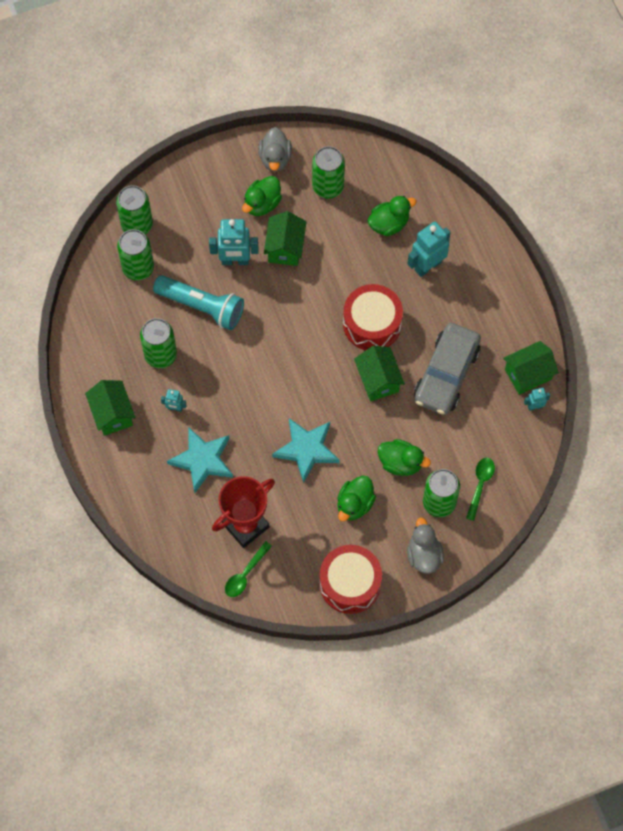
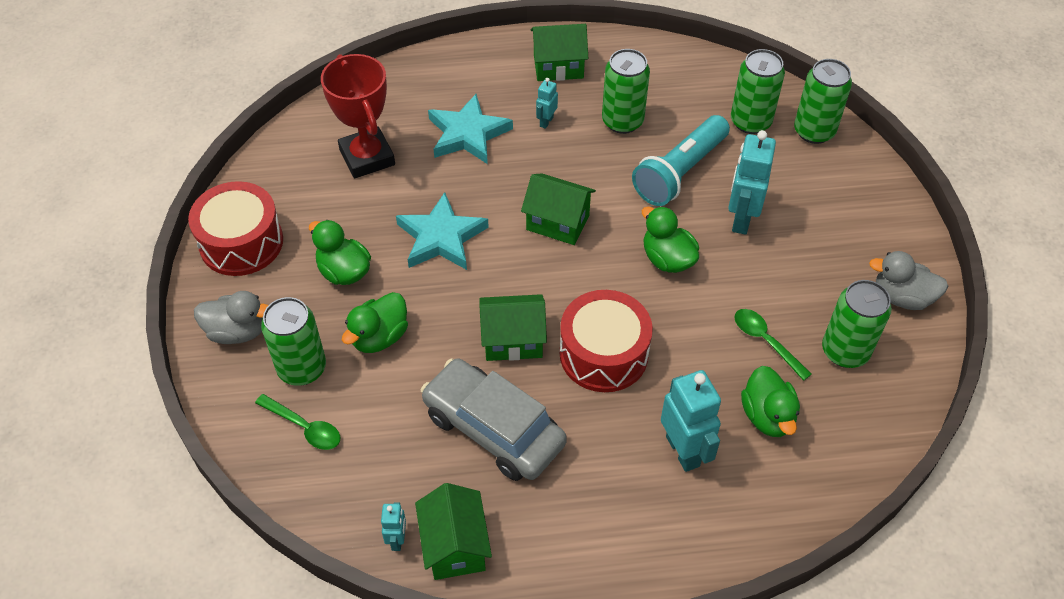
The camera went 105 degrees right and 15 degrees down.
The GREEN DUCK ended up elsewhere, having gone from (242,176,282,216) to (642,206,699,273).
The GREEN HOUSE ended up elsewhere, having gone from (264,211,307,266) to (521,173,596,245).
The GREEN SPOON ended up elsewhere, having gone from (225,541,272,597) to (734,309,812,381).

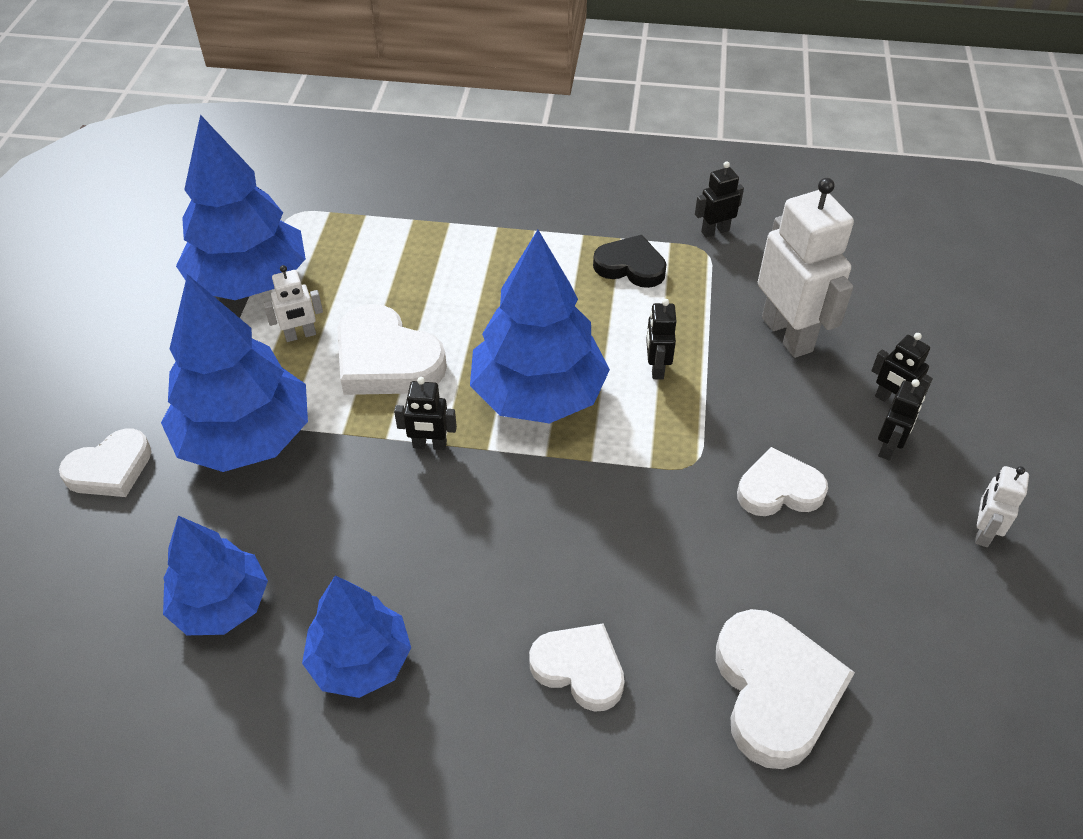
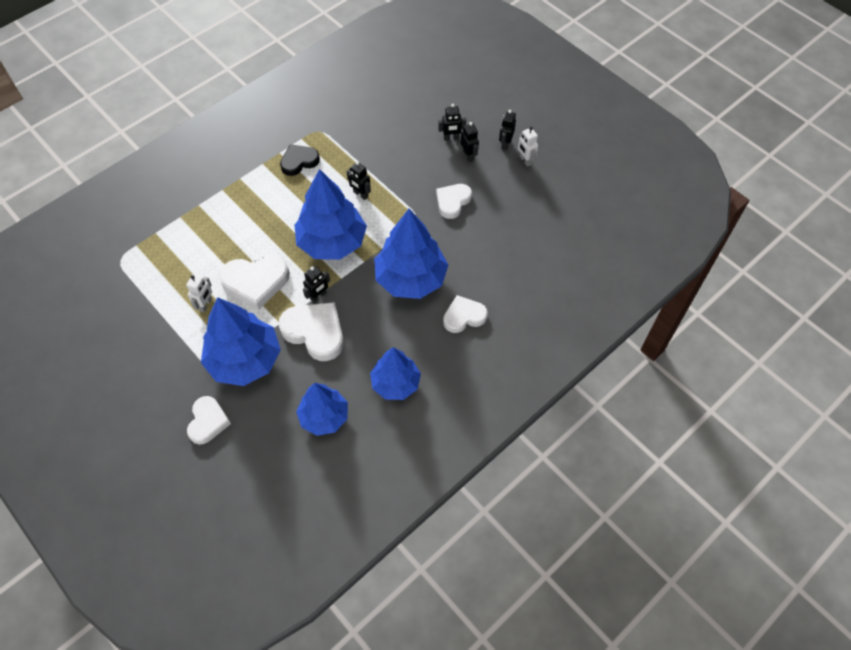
The camera went 50 degrees left and 10 degrees up.
The BLUE FIR TREE ended up elsewhere, having gone from (176,115,306,300) to (374,209,448,299).
The BLACK TOY ROBOT ended up elsewhere, having gone from (695,161,744,238) to (499,110,516,150).
The second view lost the WHITE TOY ROBOT at (758,178,854,358).
The WHITE HEART ended up elsewhere, having gone from (716,609,855,769) to (278,302,344,361).

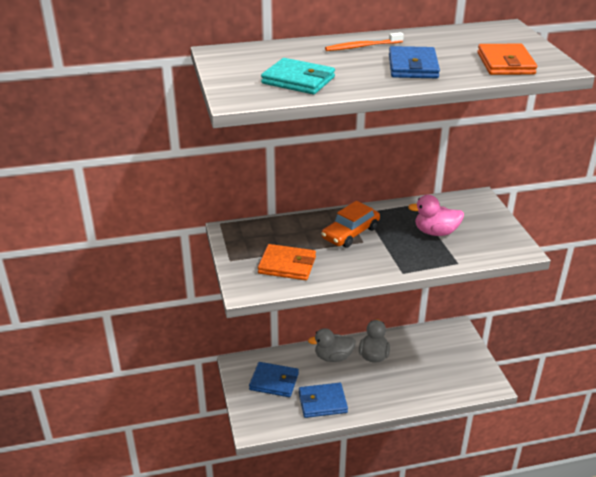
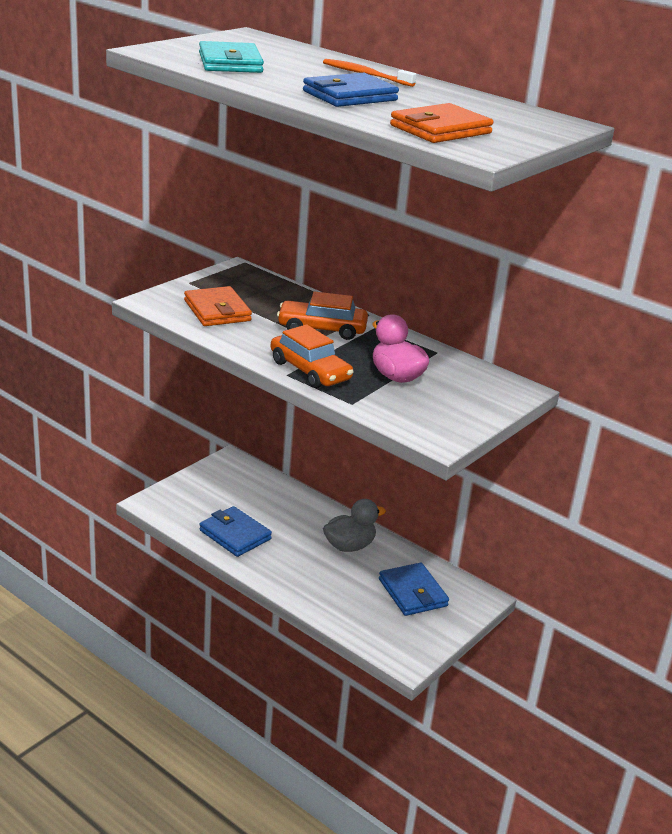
The camera went 50 degrees right and 5 degrees down.
The second view lost the GREY DUCK at (308,328,356,362).
The BLUE WALLET ended up elsewhere, having gone from (249,362,299,397) to (379,563,449,616).
The second view gained the BRIGHT ORANGE AUTOMOBILE at (271,324,354,388).

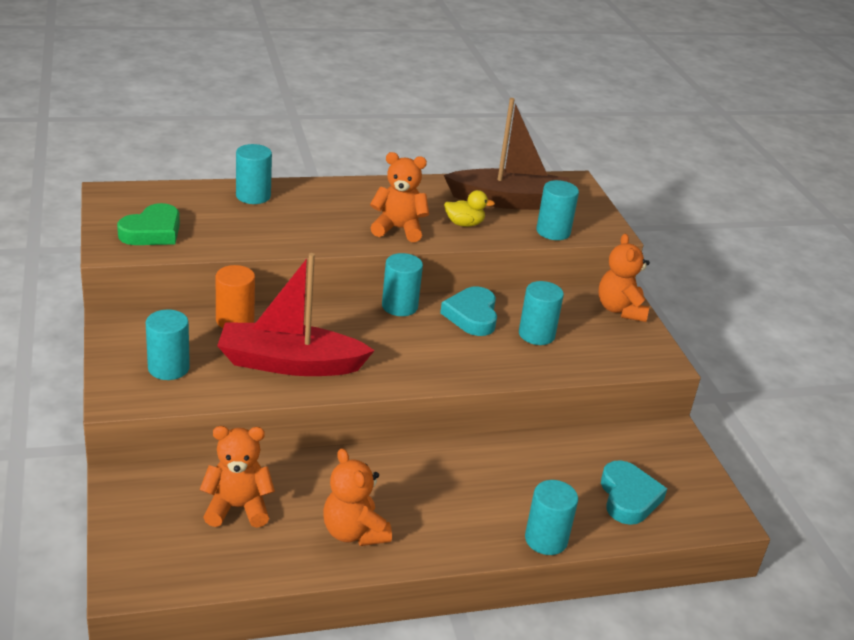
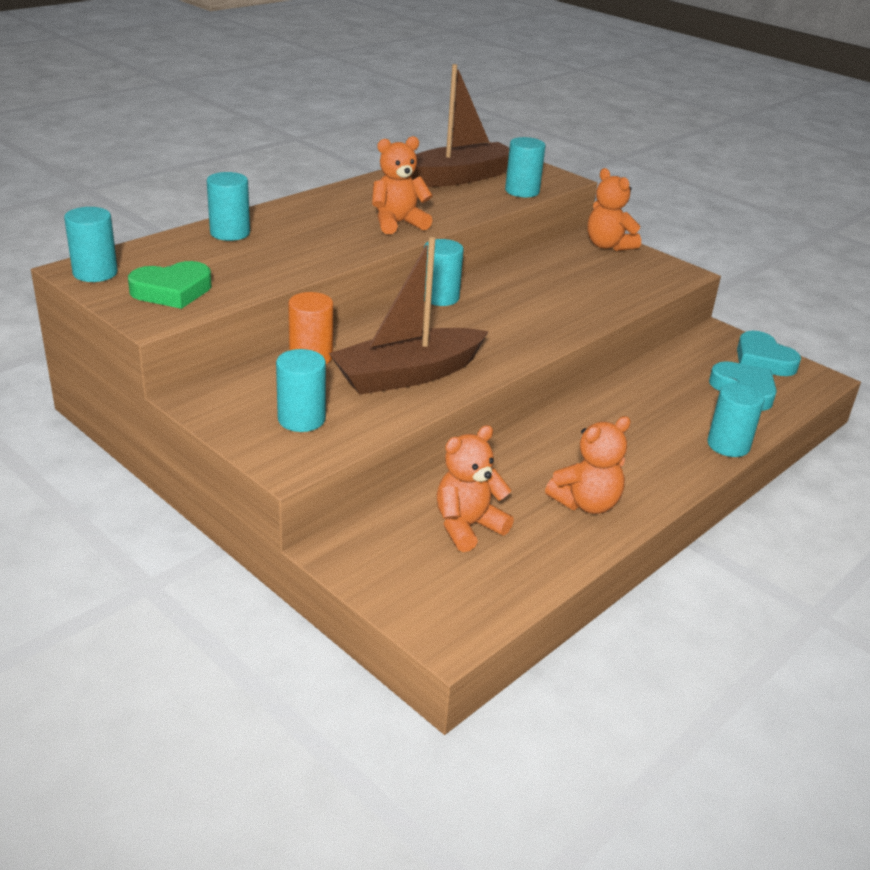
The camera went 30 degrees left and 0 degrees up.
The second view lost the YELLOW DUCK at (444,190,495,227).
The GREEN HEART at (117,203,180,245) ended up facing another way, 60 degrees clockwise from before.
What was the SCARLET TOY BOAT at (217,253,375,376) turned into the RUSSET TOY BOAT at (329,237,489,394).
The AQUA SOLID CYLINDER ended up elsewhere, having gone from (519,281,564,345) to (64,207,118,282).
The AQUA HEART ended up elsewhere, having gone from (440,286,497,336) to (737,331,801,376).
The BRIGHT ORANGE TEDDY at (323,448,392,546) ended up facing another way, 60 degrees counterclockwise from before.

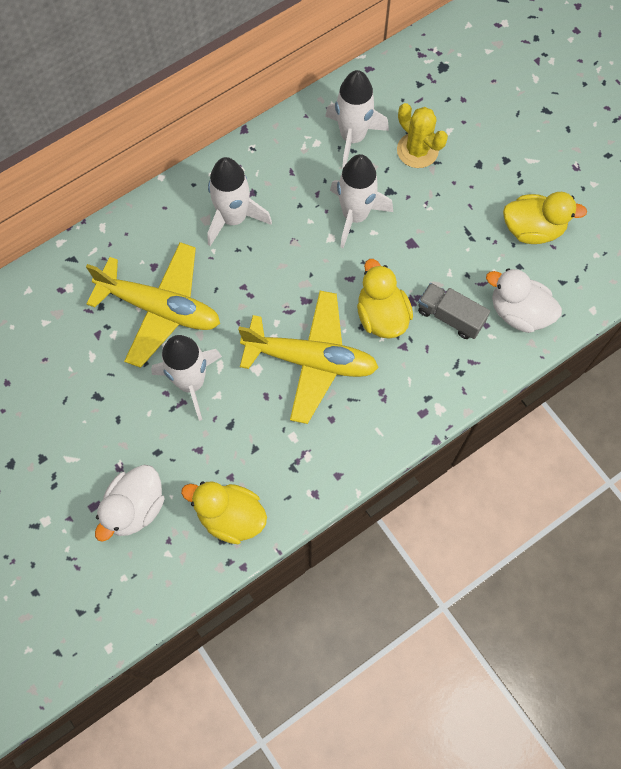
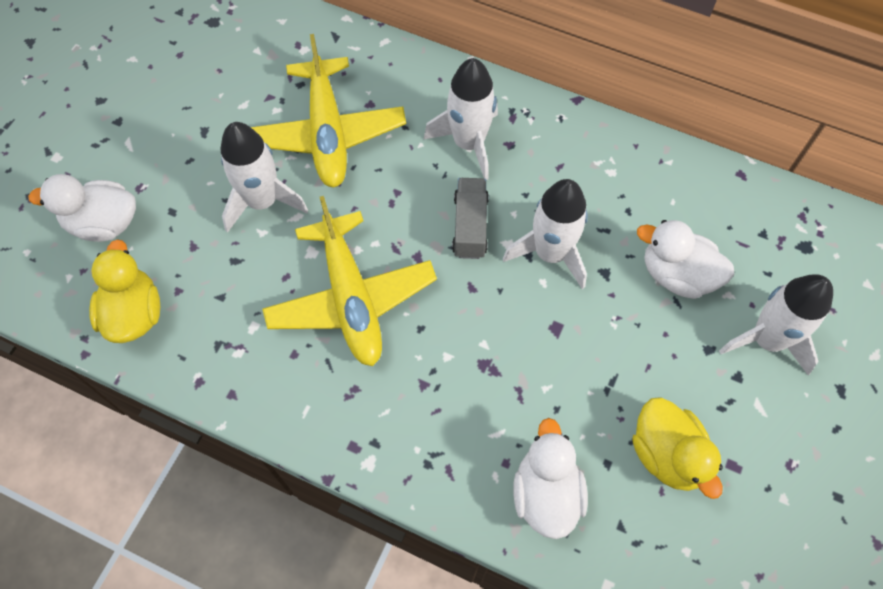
The camera went 60 degrees right and 5 degrees down.
The WHITE SPACESHIP ended up elsewhere, having gone from (325,70,389,169) to (719,274,833,375).
Where the YELLOW PRICKLY PLANT stood at (397,103,448,168), the WHITE DUCK came to stand at (637,220,734,299).
The second view lost the YELLOW DUCK at (357,259,413,339).
The GREY TOY TRUCK ended up elsewhere, having gone from (418,283,490,339) to (452,178,489,259).

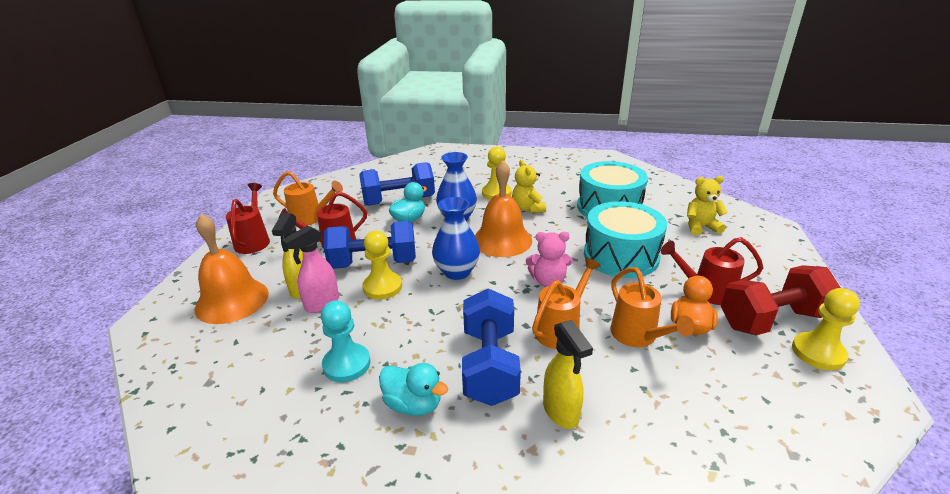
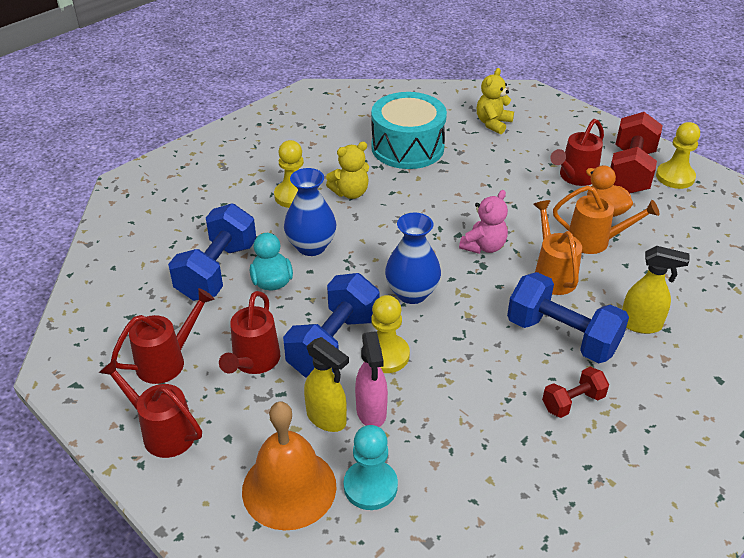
The camera went 55 degrees left and 10 degrees up.
The YELLOW TEDDY at (512,160,546,213) ended up facing another way, 45 degrees counterclockwise from before.
The second view lost the BRIGHT ORANGE BELL at (475,161,532,257).
What was the BRIGHT ORANGE WATERING CAN at (273,171,343,225) turned into the SCARLET WATERING CAN at (111,288,215,384).
The second view lost the AQUA DRUM at (584,201,667,278).
The AQUA GAME PAWN ended up elsewhere, having gone from (321,300,371,382) to (344,425,398,510).
Where the AQUA DUCK stood at (379,363,448,416), the SCARLET HAND WEIGHT came to stand at (542,367,609,418).

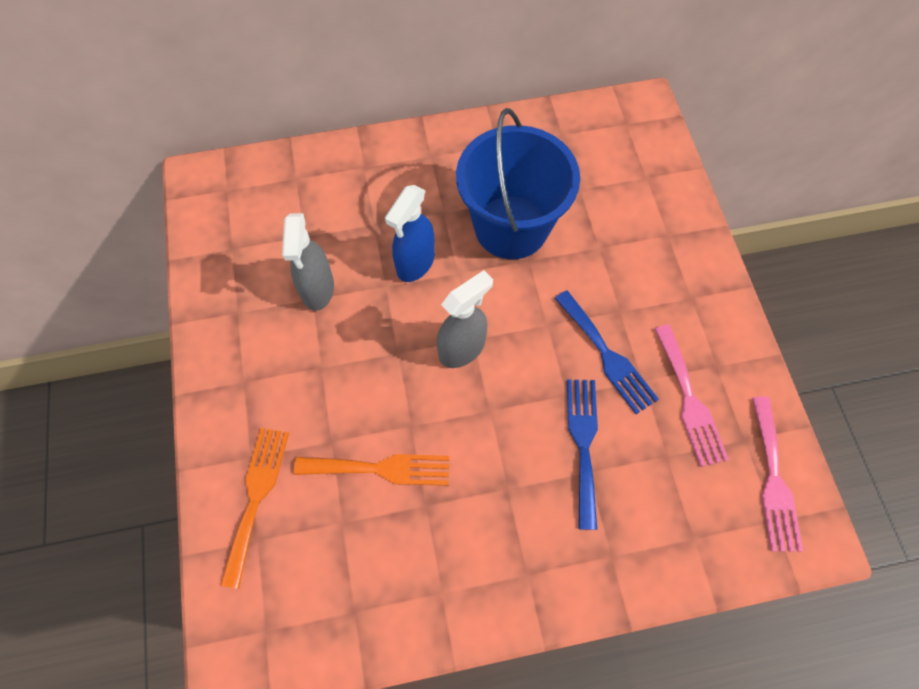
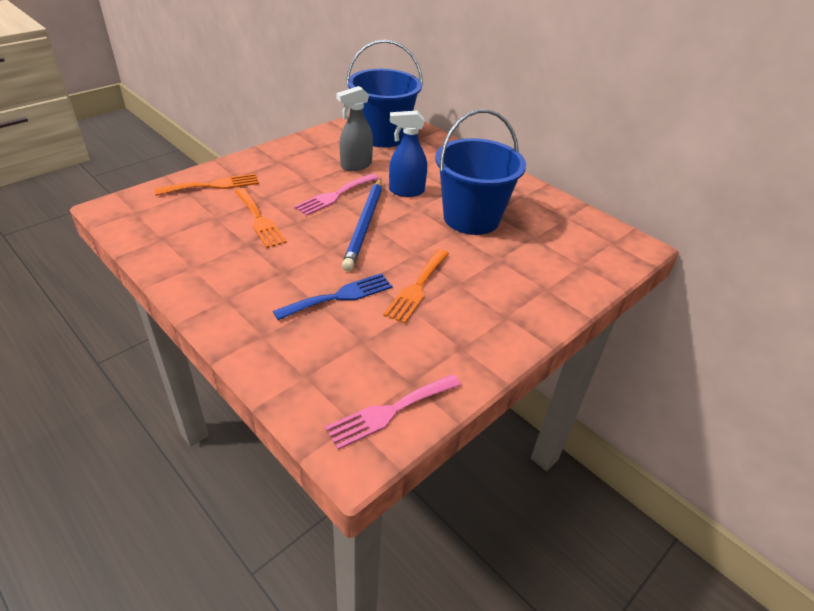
The camera went 55 degrees right and 25 degrees down.
Where the GREY SPRAYER stood at (437,270,493,368), the BLUE WOODEN PENCIL came to stand at (342,179,382,271).
What was the BLUE DINNER FORK at (554,290,659,414) turned into the BRIGHT ORANGE DINNER FORK at (383,249,449,324).
The PINK DINNER FORK ended up elsewhere, having gone from (655,325,729,467) to (294,173,379,216).
The second view gained the BLUE SAND BUCKET at (346,40,423,147).

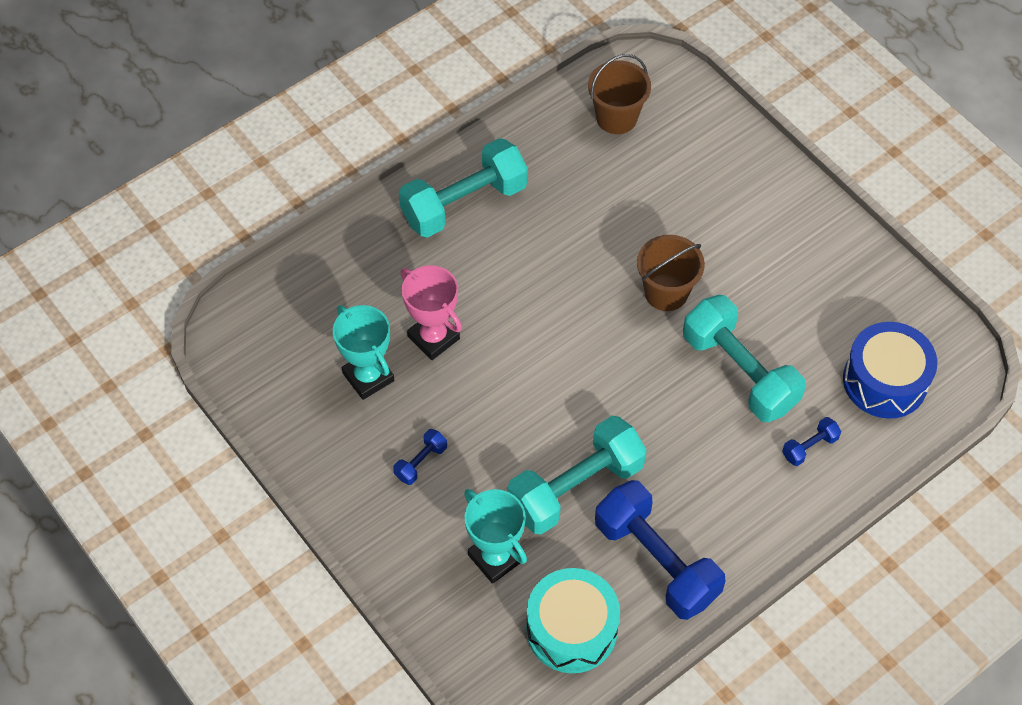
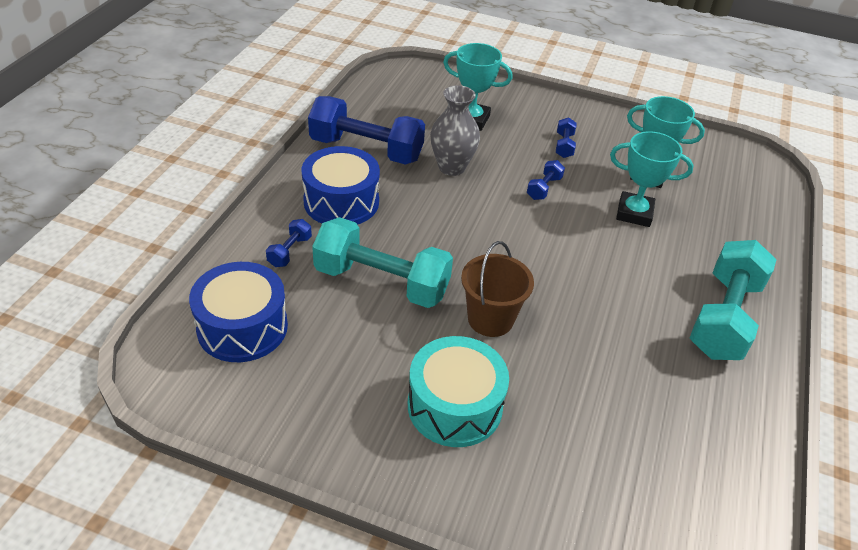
The camera went 145 degrees right and 15 degrees down.
The second view lost the RUSSET SAND BUCKET at (588,54,651,134).
What was the PINK PRIZE CUP at (400,265,462,360) turned into the AQUA PRIZE CUP at (610,131,694,227).
Where the AQUA HAND WEIGHT stood at (508,416,647,535), the GREY TALL VASE came to stand at (430,85,480,176).
The AQUA DRUM ended up elsewhere, having gone from (526,568,620,673) to (408,336,509,447).
The second view gained the BLUE DRUM at (302,146,380,225).
The second view gained the BLUE HAND WEIGHT at (527,160,565,200).

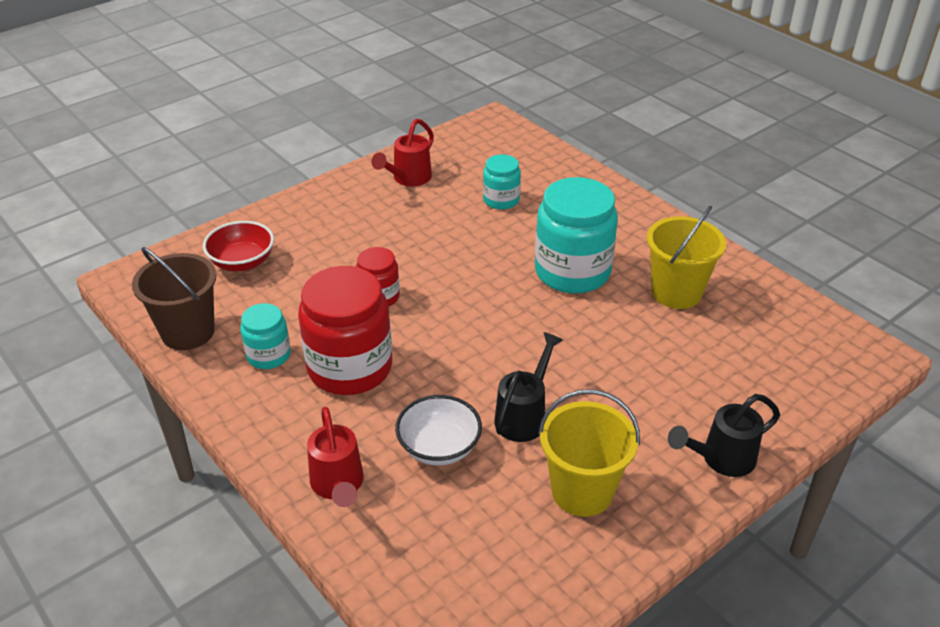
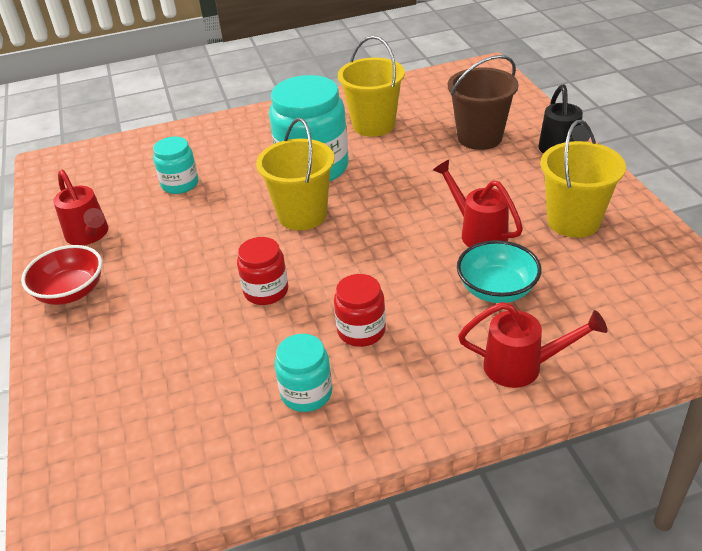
The camera went 65 degrees left and 0 degrees up.
The SCARLET SERVING BOWL ended up elsewhere, having gone from (203,221,274,271) to (21,245,102,305).
The RUSSET SAND BUCKET ended up elsewhere, having gone from (132,247,216,350) to (448,55,519,150).
The size of the SCARLET PRESERVE JAR at (298,266,392,395) changed by a factor of 0.53.
What was the BLACK WATERING CAN at (494,332,563,442) turned into the SCARLET WATERING CAN at (433,160,523,247).
What was the WHITE SERVING BOWL at (395,395,482,466) turned into the AQUA SERVING BOWL at (457,240,541,303).
The second view gained the YELLOW SAND BUCKET at (256,118,334,230).

